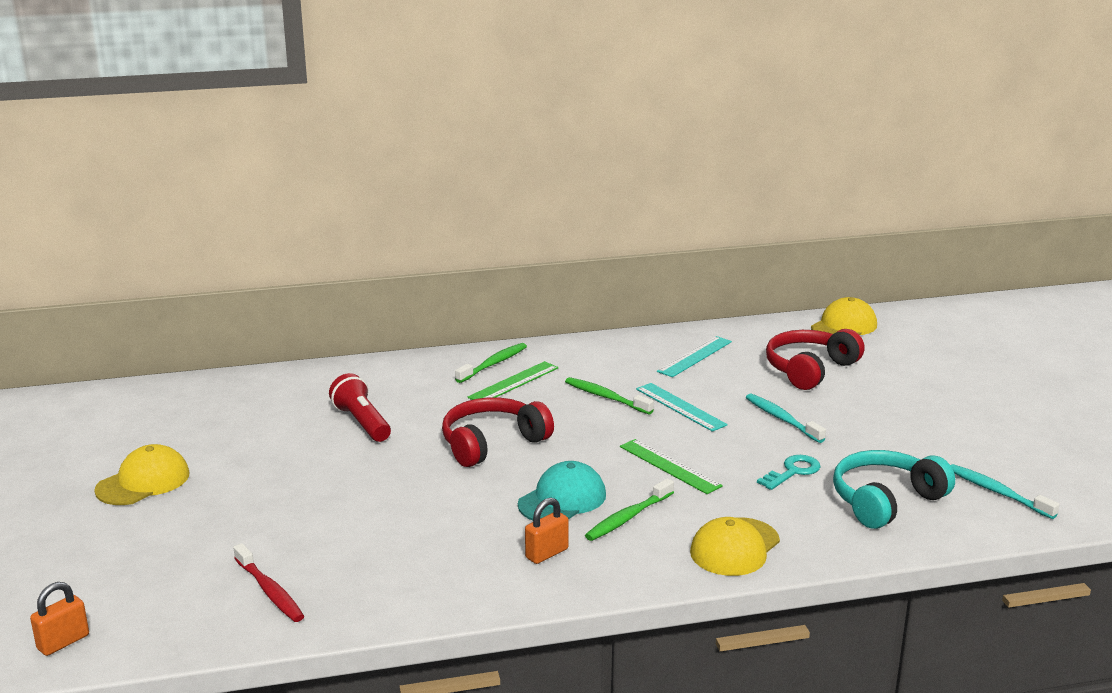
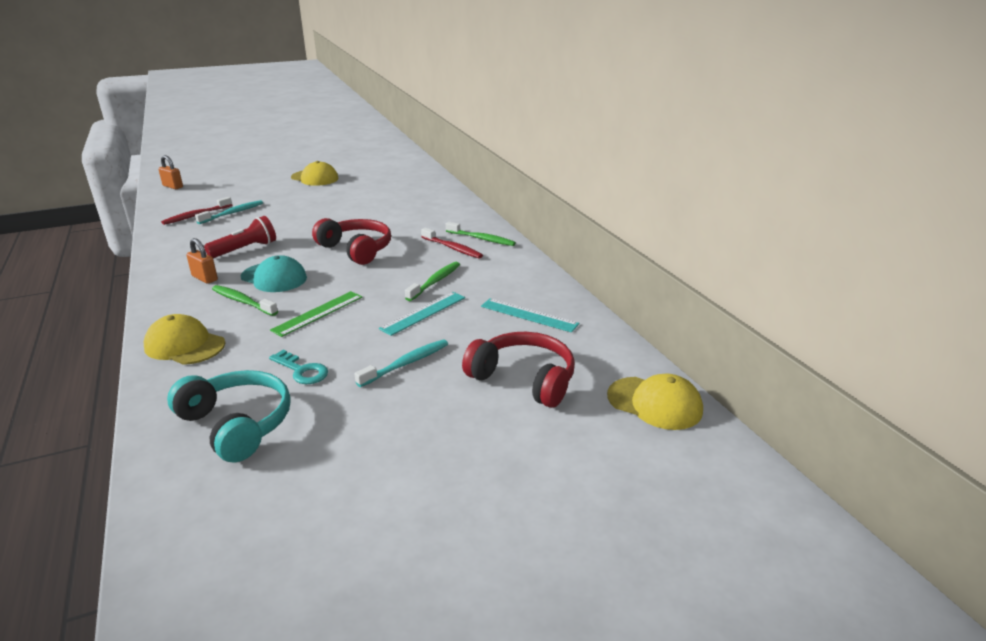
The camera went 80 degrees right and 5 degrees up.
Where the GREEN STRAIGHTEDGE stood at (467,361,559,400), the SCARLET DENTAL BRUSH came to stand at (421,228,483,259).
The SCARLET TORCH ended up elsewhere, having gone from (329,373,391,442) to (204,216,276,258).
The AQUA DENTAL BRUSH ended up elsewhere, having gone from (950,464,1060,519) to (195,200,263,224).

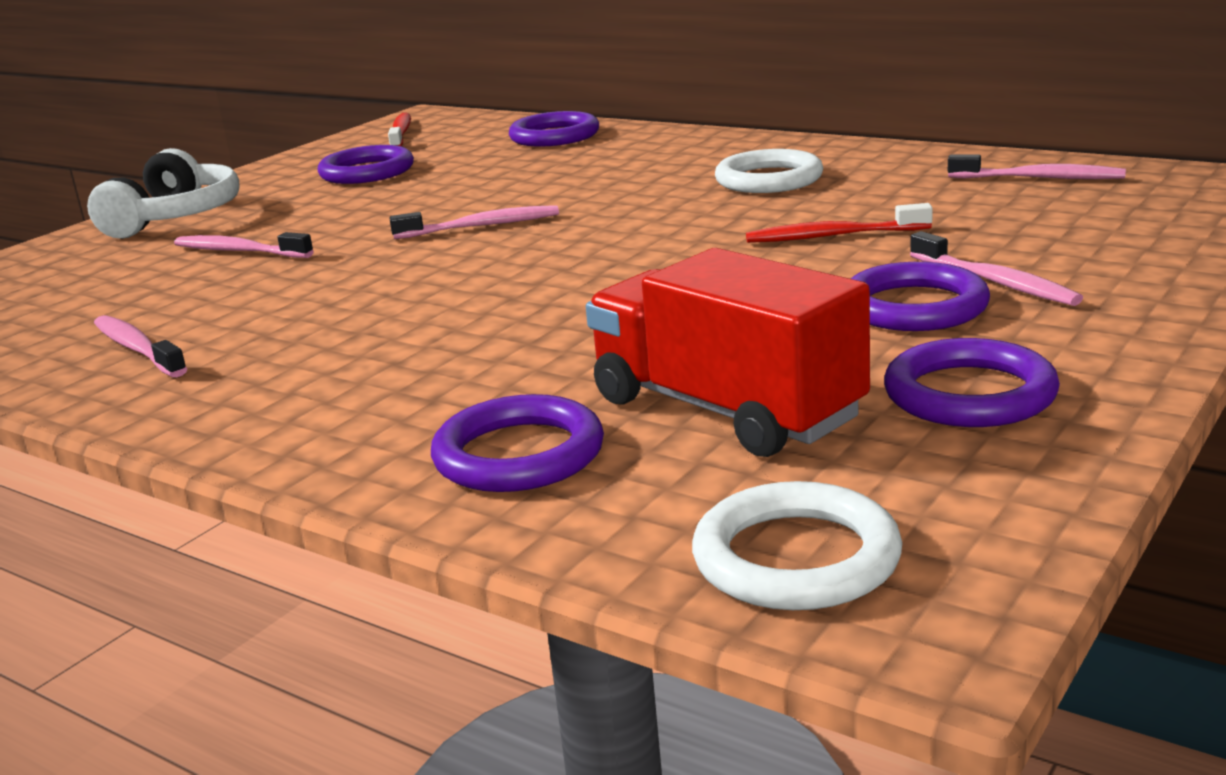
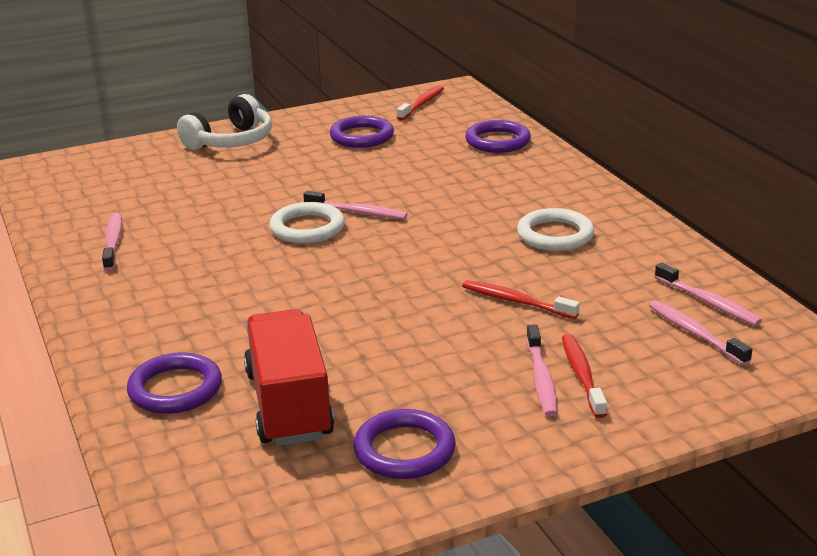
The camera went 30 degrees right and 5 degrees up.
The PINK DENTAL BRUSH ended up elsewhere, having gone from (174,232,314,258) to (649,300,752,365).
The second view lost the PURPLE HOOP at (851,262,990,331).
The WHITE HOOP ended up elsewhere, having gone from (692,481,902,610) to (269,202,345,244).
The second view gained the SCARLET DENTAL BRUSH at (562,334,607,418).

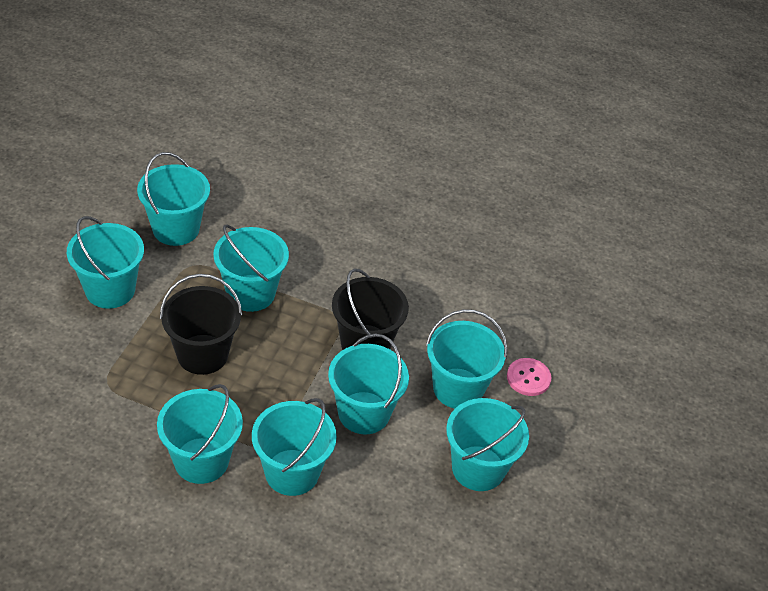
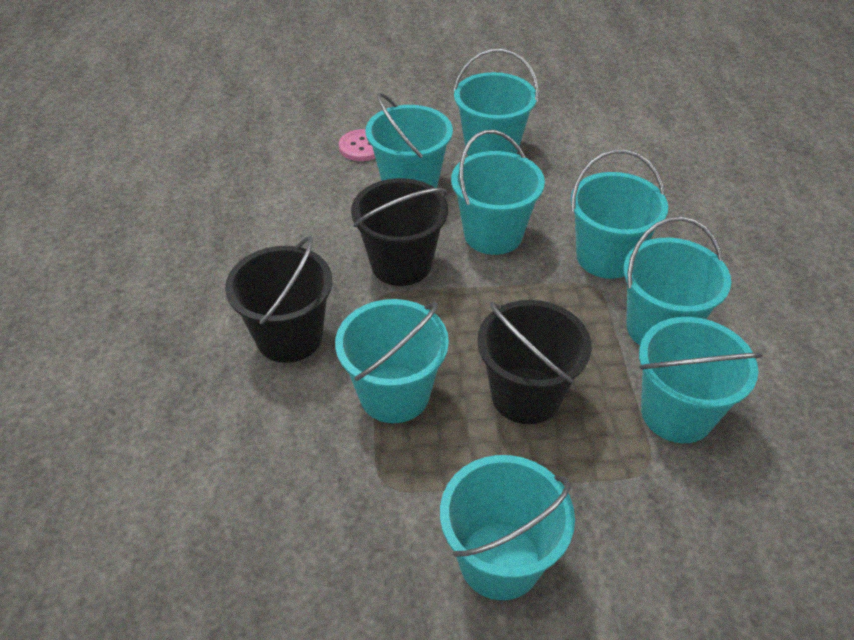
The camera went 110 degrees left and 0 degrees up.
The AQUA SAND BUCKET ended up elsewhere, having gone from (137,152,210,246) to (639,317,763,443).
The second view gained the BLACK SAND BUCKET at (225,236,332,363).

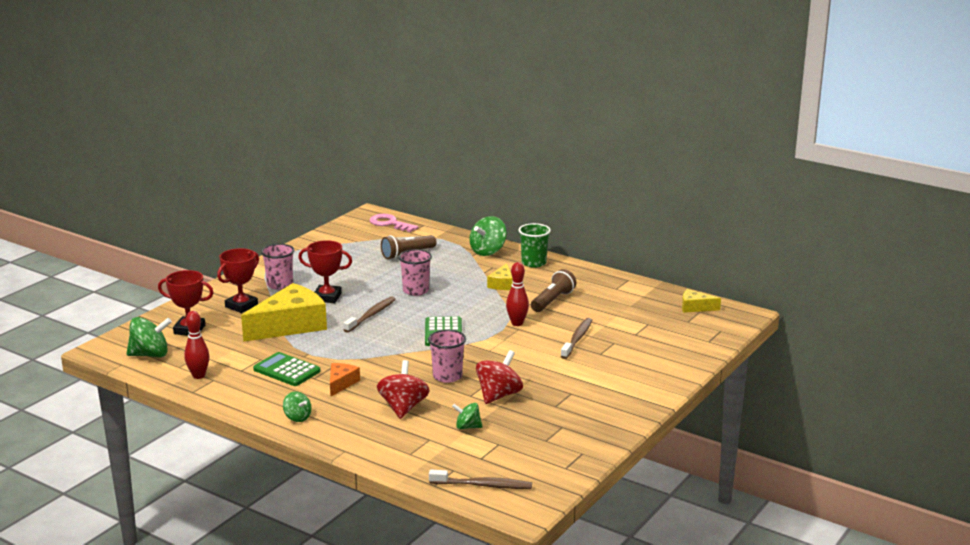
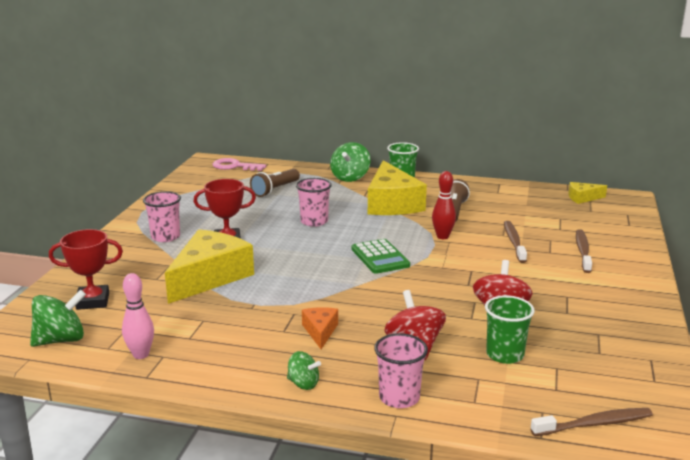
The camera went 20 degrees left and 0 degrees up.
The second view lost the SCARLET PRIZE CUP at (217,248,259,313).
The size of the YELLOW CHEESE WEDGE at (487,263,513,290) changed by a factor of 2.14.
The RUSSET DENTAL BRUSH ended up elsewhere, having gone from (344,297,396,333) to (576,229,592,273).
What was the SCARLET TENPIN at (184,311,209,379) turned into the PINK TENPIN at (122,273,154,359).
The PINK TUMBLER ended up elsewhere, having gone from (428,330,466,383) to (374,333,428,408).
The second view lost the GREEN POCKET CALCULATOR at (253,352,320,386).
Where the GREEN SPINNING TOP stood at (452,403,483,429), the GREEN TUMBLER came to stand at (485,295,535,364).

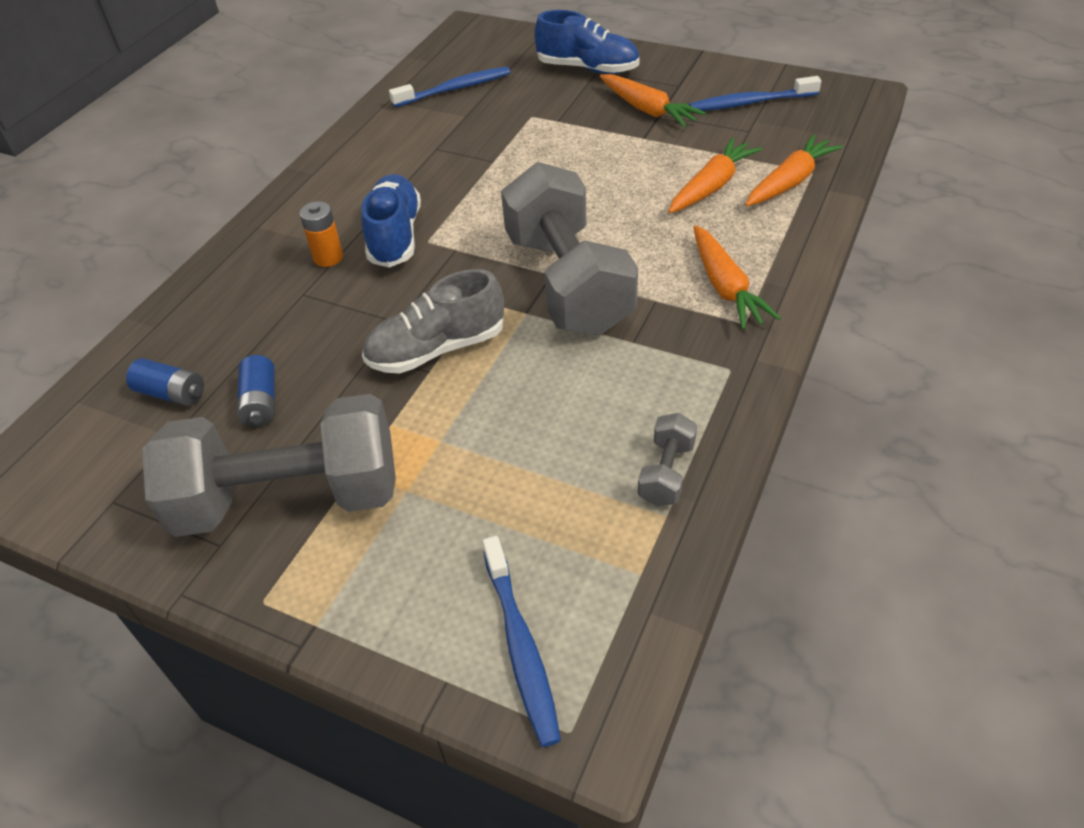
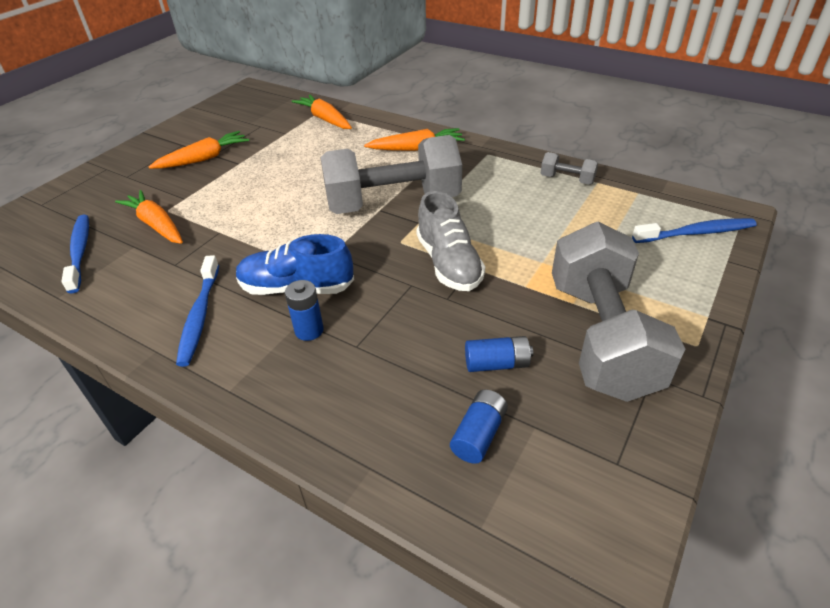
The camera went 85 degrees left and 5 degrees down.
The second view lost the BLUE SHOE at (534,10,639,74).
The BLUE DENTAL BRUSH ended up elsewhere, having gone from (689,76,821,111) to (176,255,219,367).
The BRIGHT ORANGE ROOT VEGETABLE ended up elsewhere, having gone from (668,138,762,213) to (115,190,183,244).
What was the BRIGHT ORANGE BATTERY at (299,201,343,267) turned into the BLUE BATTERY at (285,280,324,341).

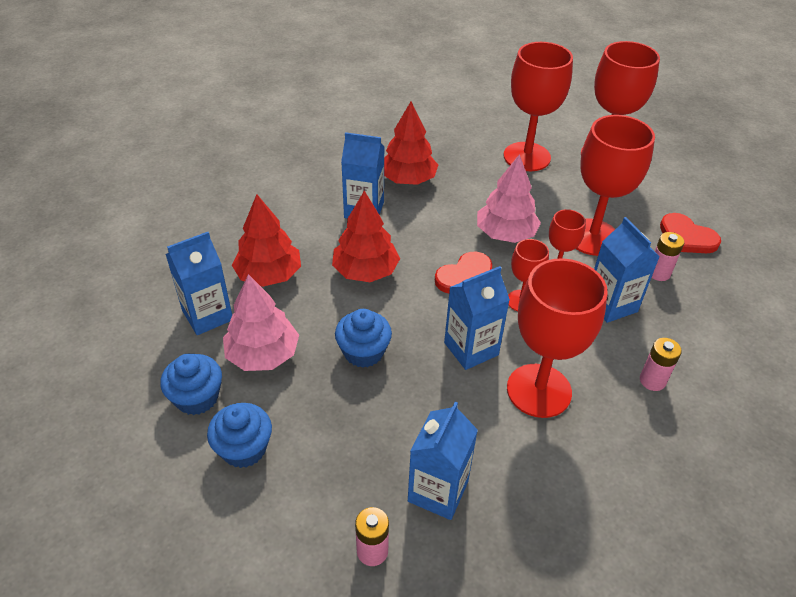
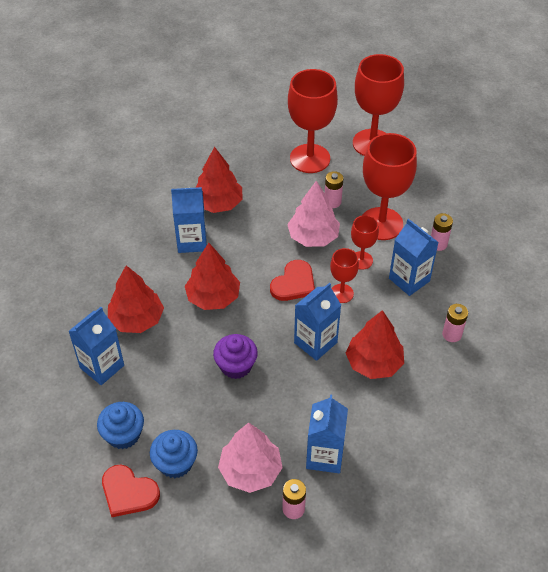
The camera went 15 degrees left and 5 degrees up.
The SCARLET HEART ended up elsewhere, having gone from (660,213,721,253) to (102,465,160,517).
Where the SCARLET CHALICE stood at (507,258,608,418), the SCARLET FIR TREE came to stand at (346,310,404,379).
The PINK FIR TREE ended up elsewhere, having gone from (223,274,299,371) to (218,423,283,493).
What was the BLUE MUFFIN at (335,309,392,368) turned into the PURPLE MUFFIN at (213,334,258,379).
The second view gained the PINK BATTERY at (325,171,343,208).

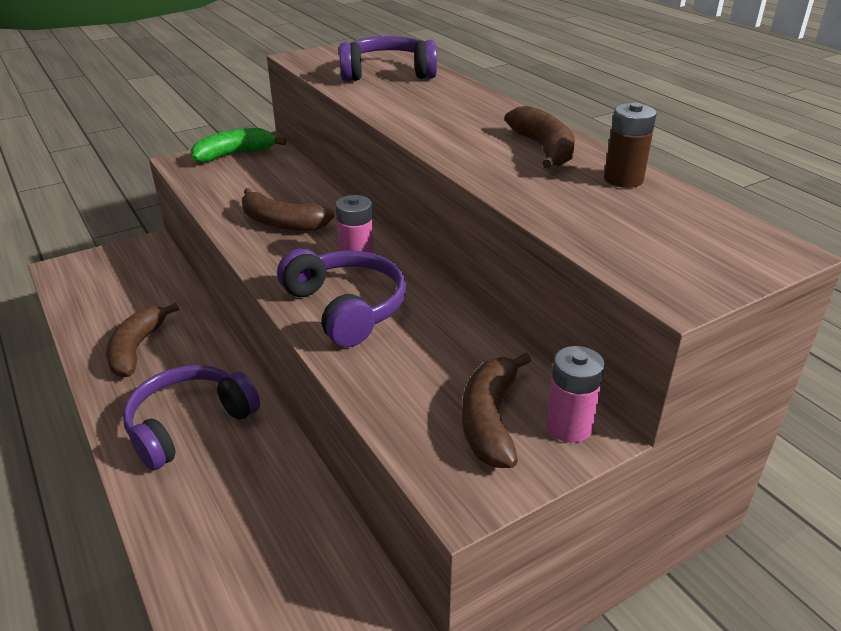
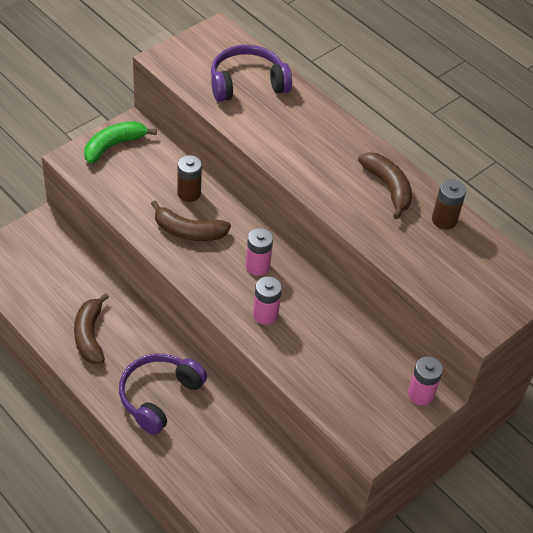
The camera went 15 degrees left and 15 degrees up.
Where the PURPLE HEADSET stood at (277,248,406,347), the PINK BATTERY came to stand at (253,276,282,325).
The second view lost the RUSSET BANANA at (462,353,531,468).
The second view gained the RUSSET BATTERY at (177,155,202,202).

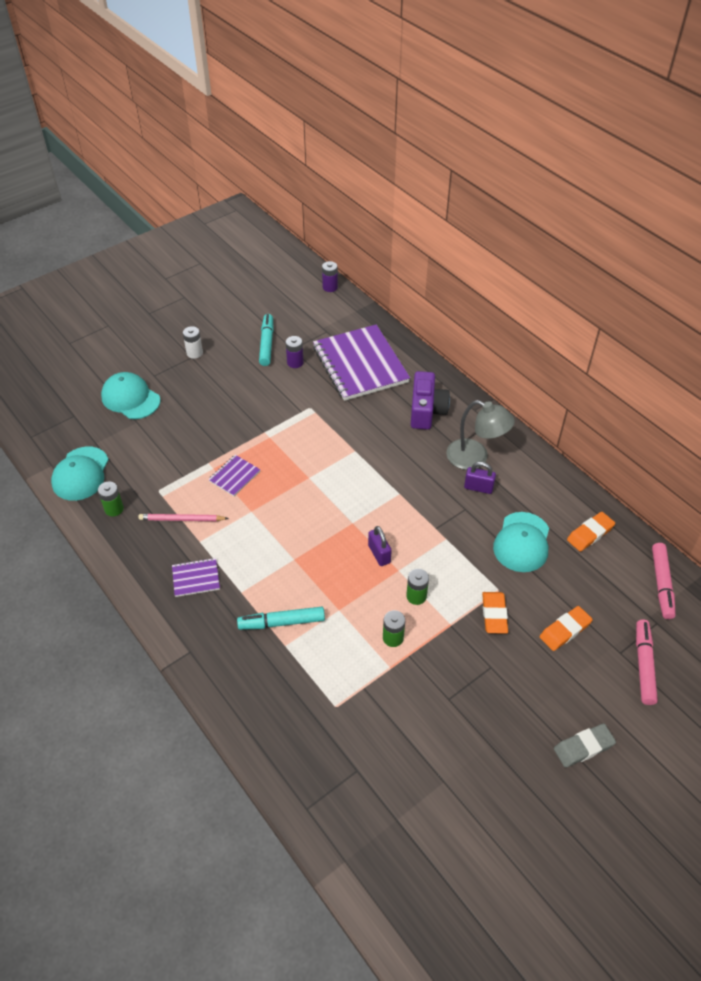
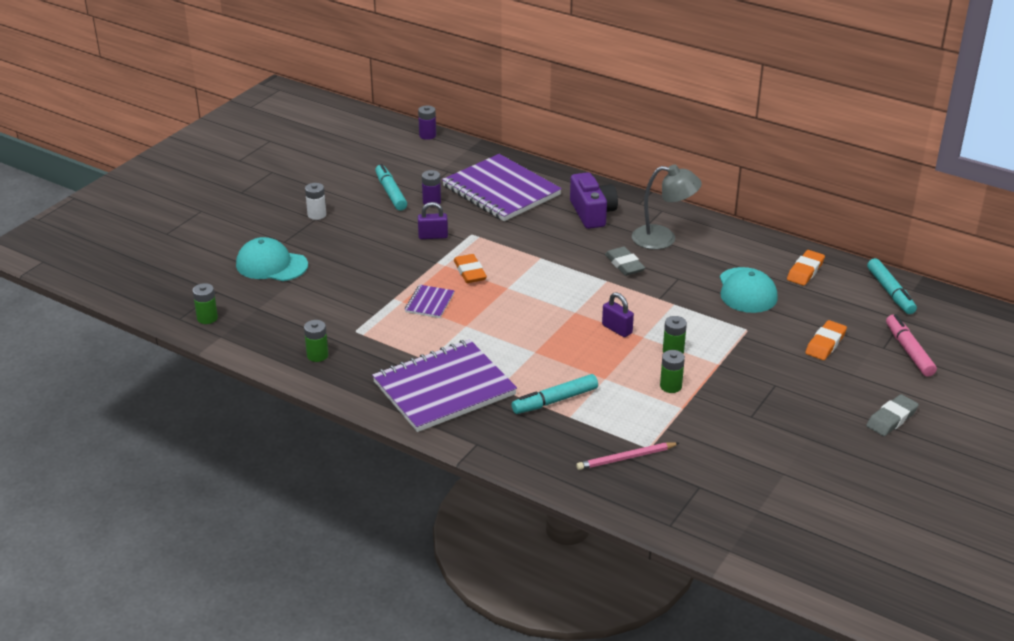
The camera went 20 degrees left and 15 degrees down.
The second view lost the AQUA BASEBALL CAP at (51,447,109,501).
The PURPLE LOCK ended up elsewhere, having gone from (464,462,496,494) to (418,202,448,239).
The PINK WOODEN PENCIL ended up elsewhere, having gone from (138,514,229,521) to (576,442,679,470).
What was the PINK MARKER PEN at (652,543,676,619) turned into the AQUA MARKER PEN at (867,258,917,314).
The size of the PURPLE EXERCISE BOOK at (172,558,220,597) changed by a factor of 2.32.
The BRIGHT ORANGE GUM ERASER ended up elsewhere, having gone from (482,592,508,634) to (454,254,487,283).
The second view gained the GREY GUM ERASER at (605,247,645,276).
The second view gained the GREEN BATTERY at (193,283,218,324).

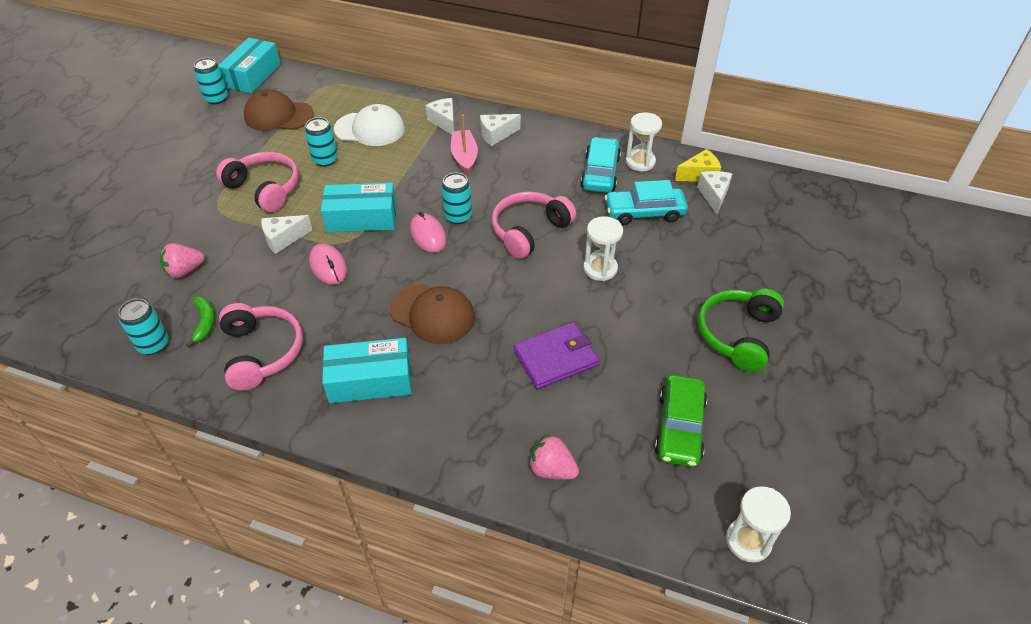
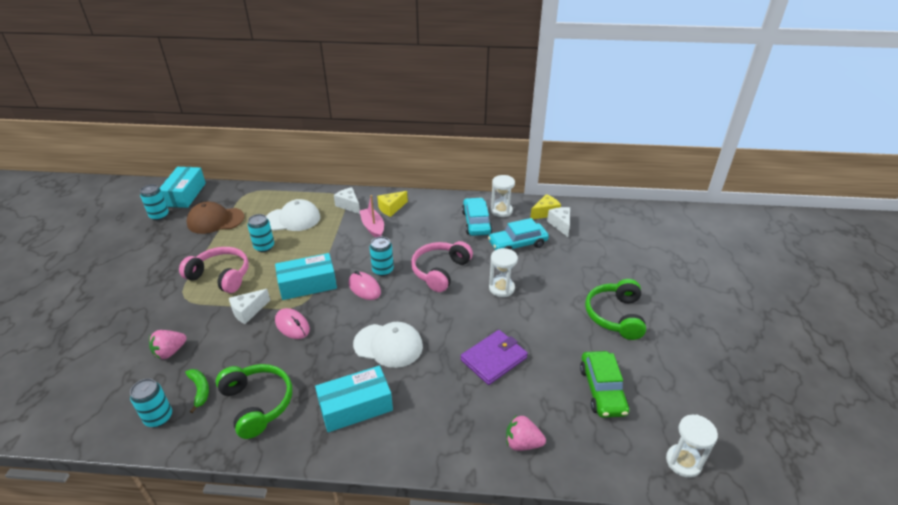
The camera went 15 degrees left and 10 degrees down.
What was the WHITE CHEESE WEDGE at (480,114,521,146) turned into the YELLOW CHEESE WEDGE at (377,191,408,217).
What was the RUSSET BASEBALL CAP at (390,284,475,344) turned into the WHITE BASEBALL CAP at (353,322,423,368).
What was the PINK HEADSET at (219,303,303,390) turned into the GREEN HEADSET at (216,364,292,439).

